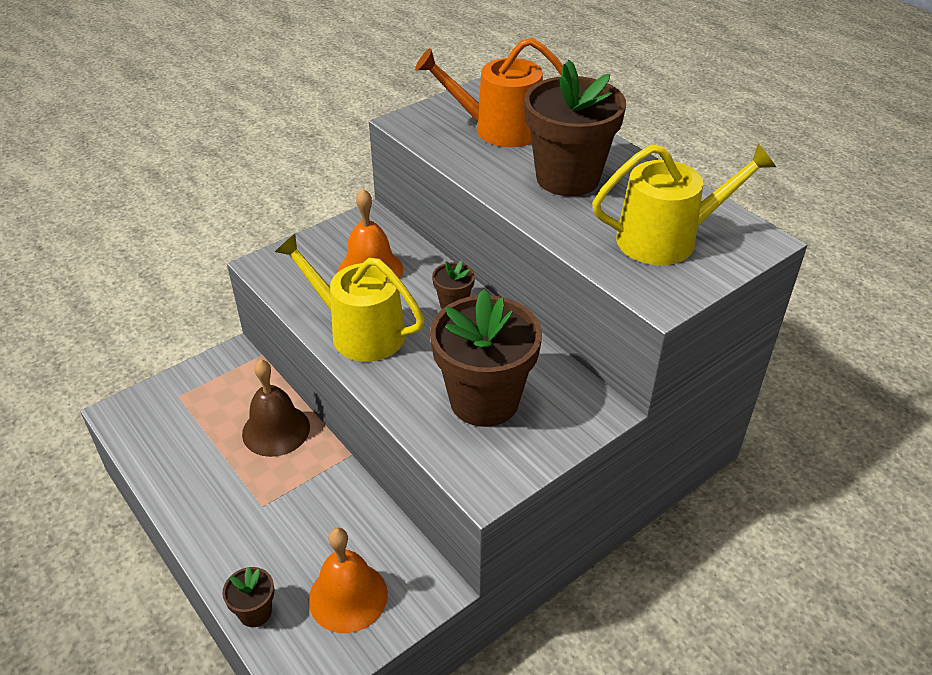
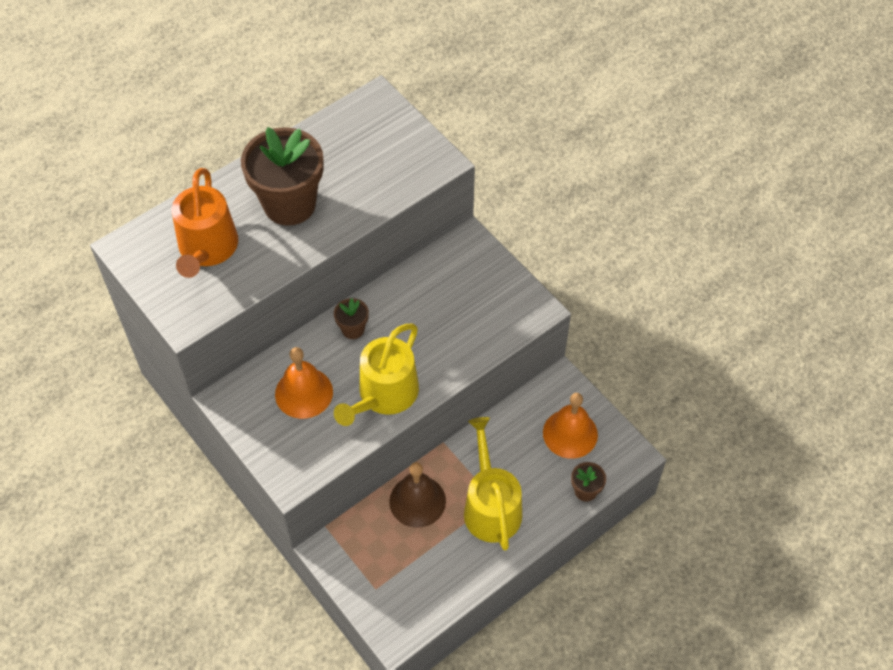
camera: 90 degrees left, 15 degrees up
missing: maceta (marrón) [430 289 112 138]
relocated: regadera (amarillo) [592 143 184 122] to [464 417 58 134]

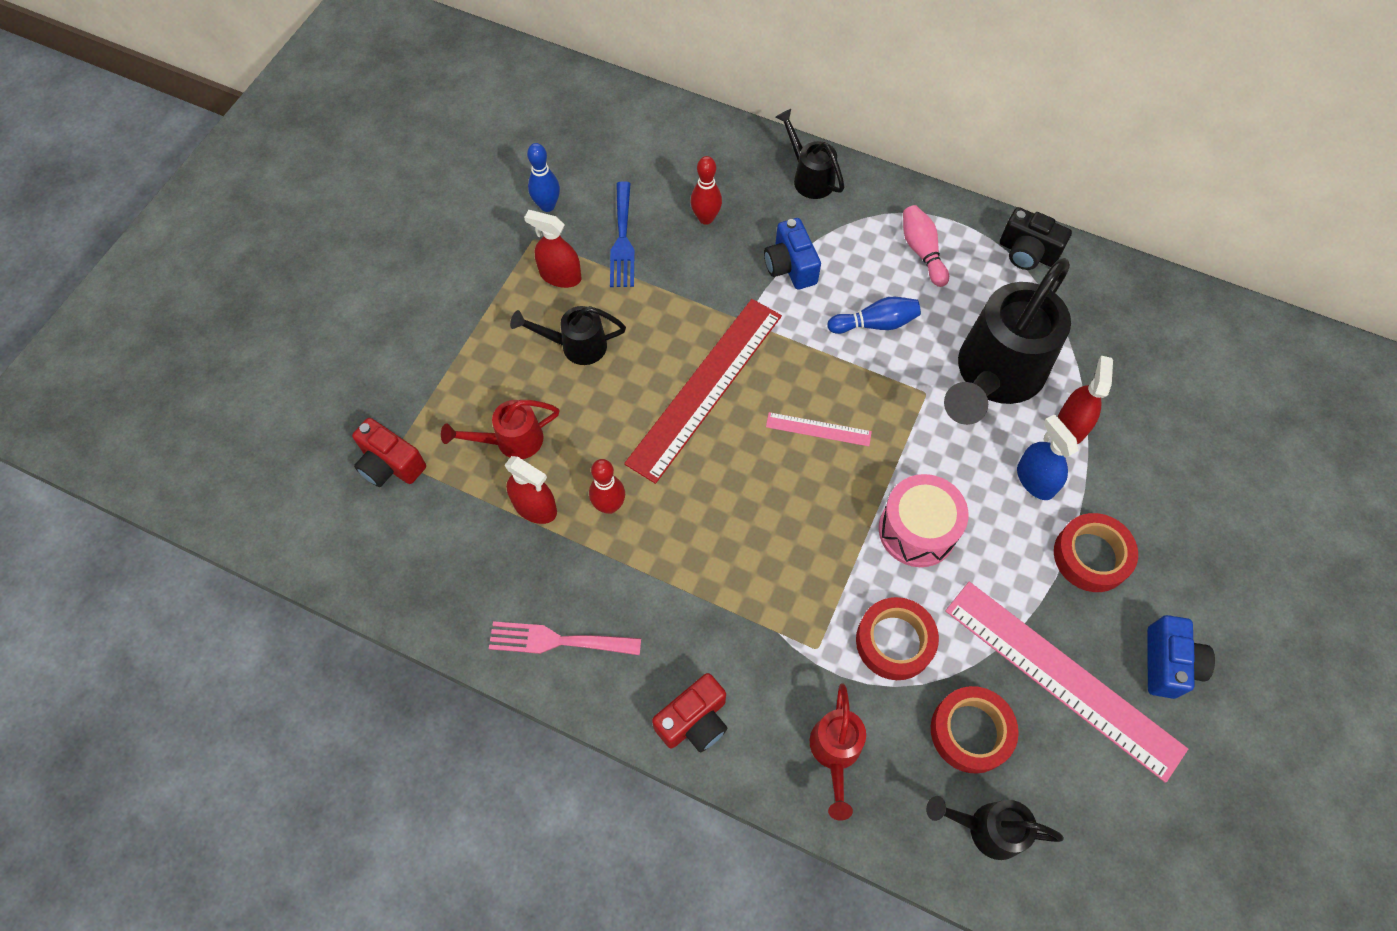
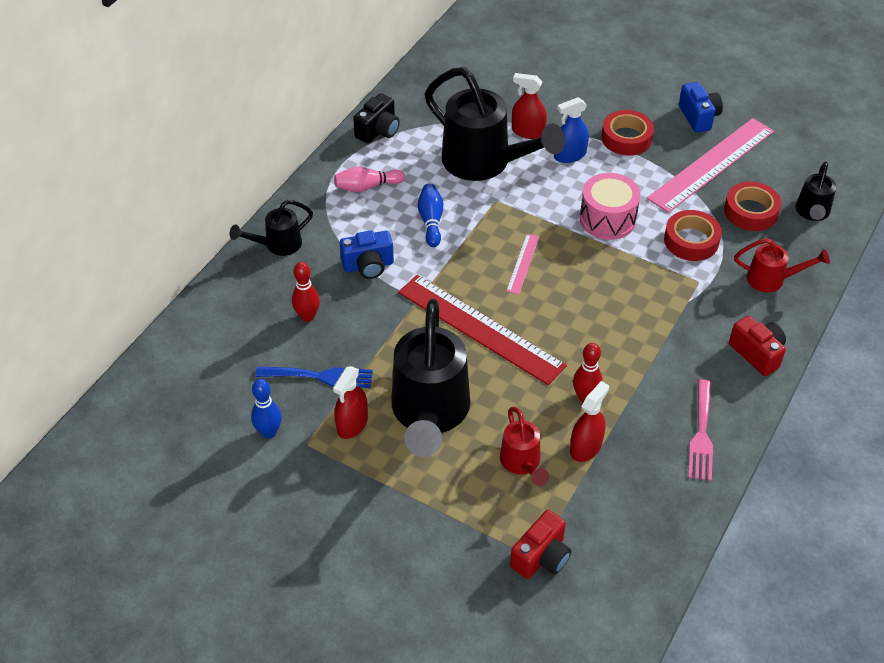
camera: 85 degrees left, 15 degrees down
spun: cámara (azul) [1147 615 68 84] = [679 82 44 51] 60 degrees clockwise
size: regadera (negro) [510 306 116 59] = [391 299 79 158] x2.01

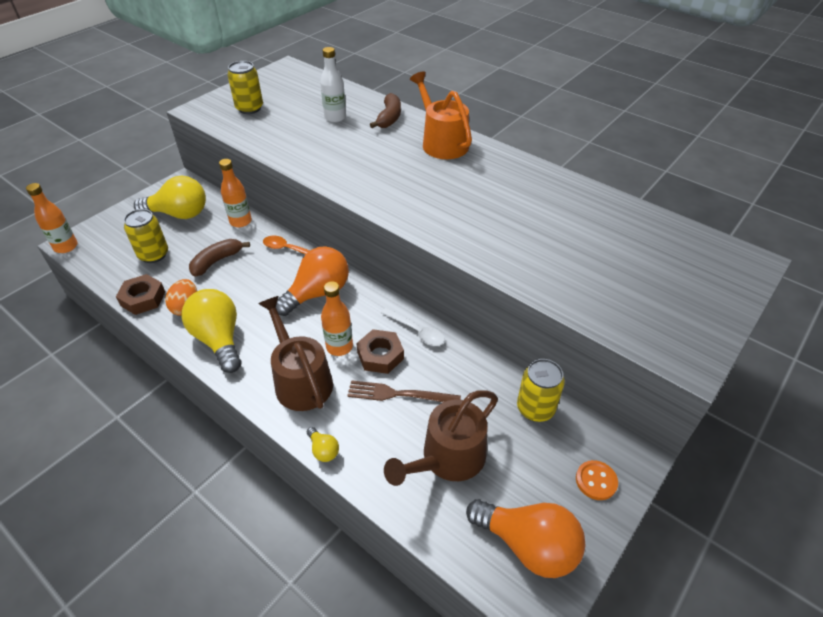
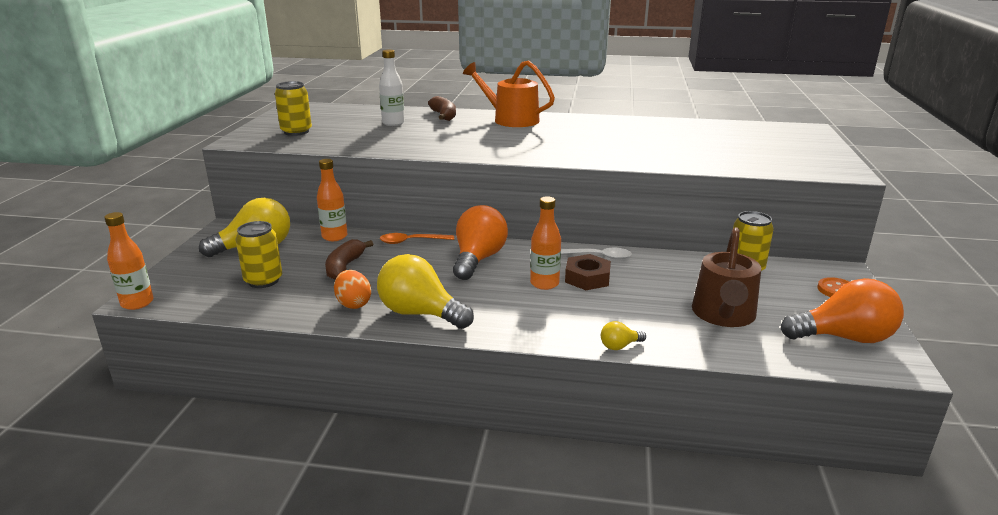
camera: 30 degrees left, 20 degrees down
missing: tuerca (marrón) [116 274 49 41]; regadera (marrón) [259 296 74 115]; tenedor (marrón) [347 380 114 22]
spun: bombilla (amarillo) [307 427 32 35] = [601 321 45 29] 135 degrees clockwise

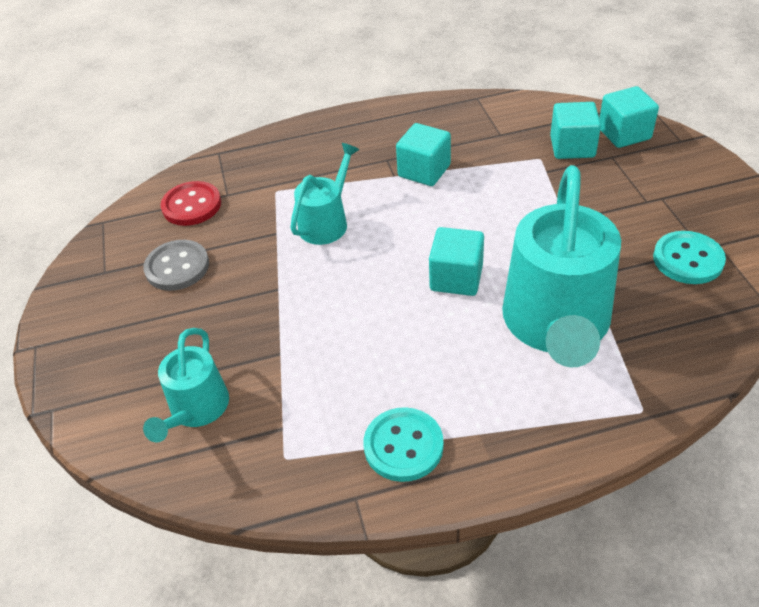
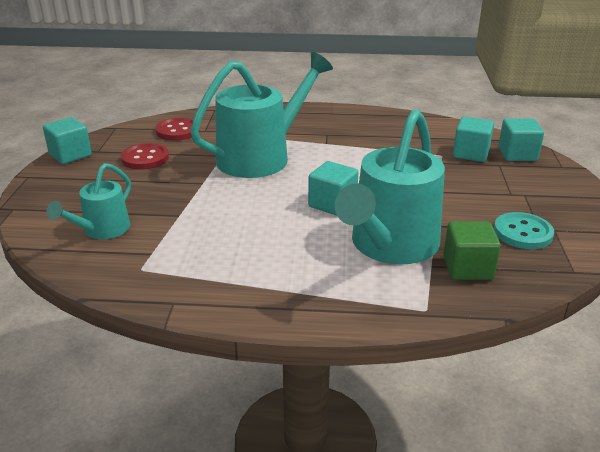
camera: 15 degrees right, 15 degrees down
missing: botón (turquesa) [363 407 81 75]
appeared: cubo (verde) [443 221 58 59]
relocated: cubo (turquesa) [396 123 55 63] to [43 117 49 47]
colour: botón (gris) [143 240 66 51] to botón (rojo) [120 143 49 27]
size: regadera (turquesa) [290 143 69 102] = [190 52 143 126] x1.91

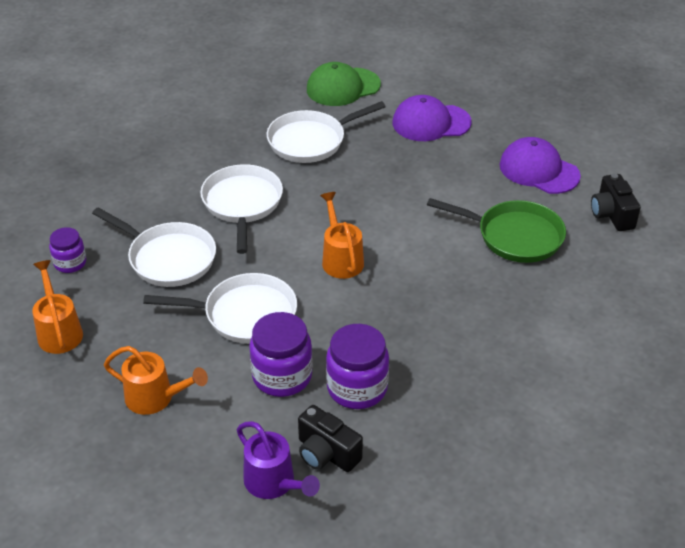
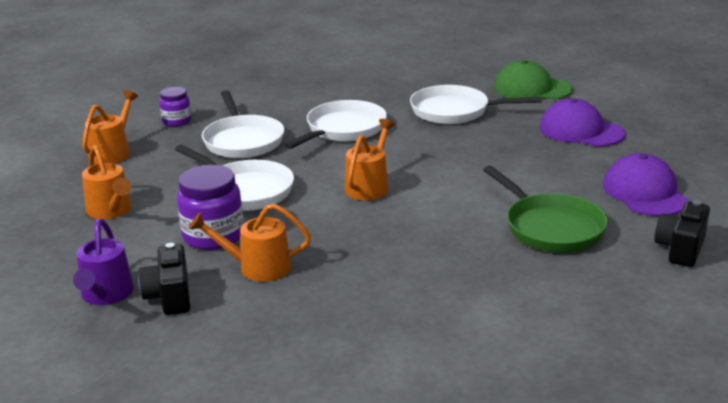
camera: 40 degrees right, 15 degrees down
exchanged: tarro (morado) [326 324 63 85] to regadera (naranja) [189 203 122 79]

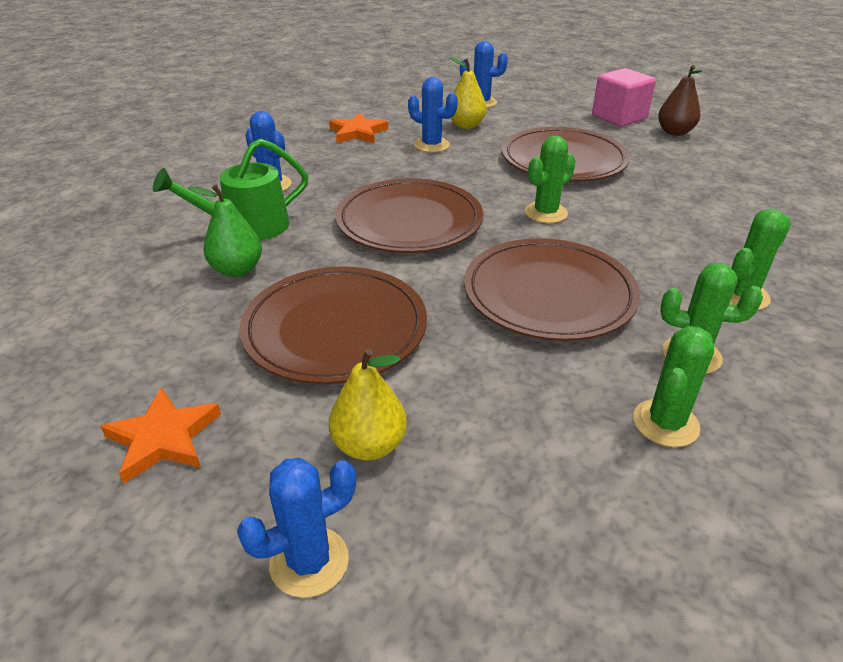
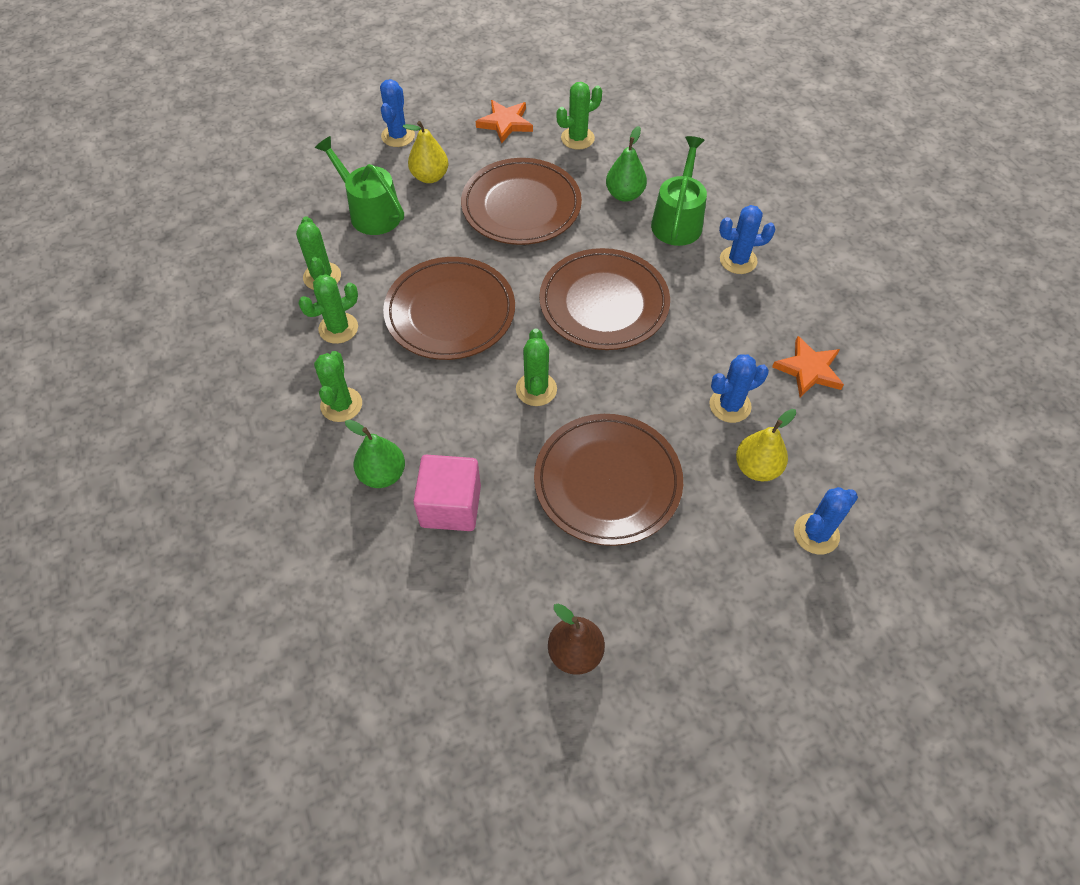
camera: 130 degrees right, 20 degrees up
appeared: regadera (verde) [315 136 89 99]; pera (verde) [345 420 60 68]; cactus (verde) [557 82 45 68]
relocated: cubo (rosa) [592 68 64 59] to [413 455 68 76]

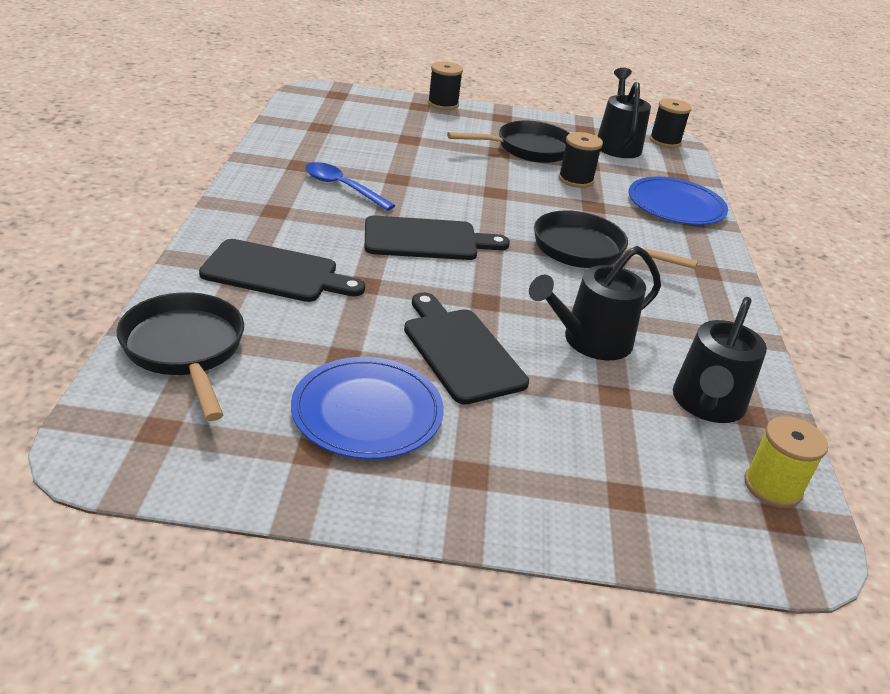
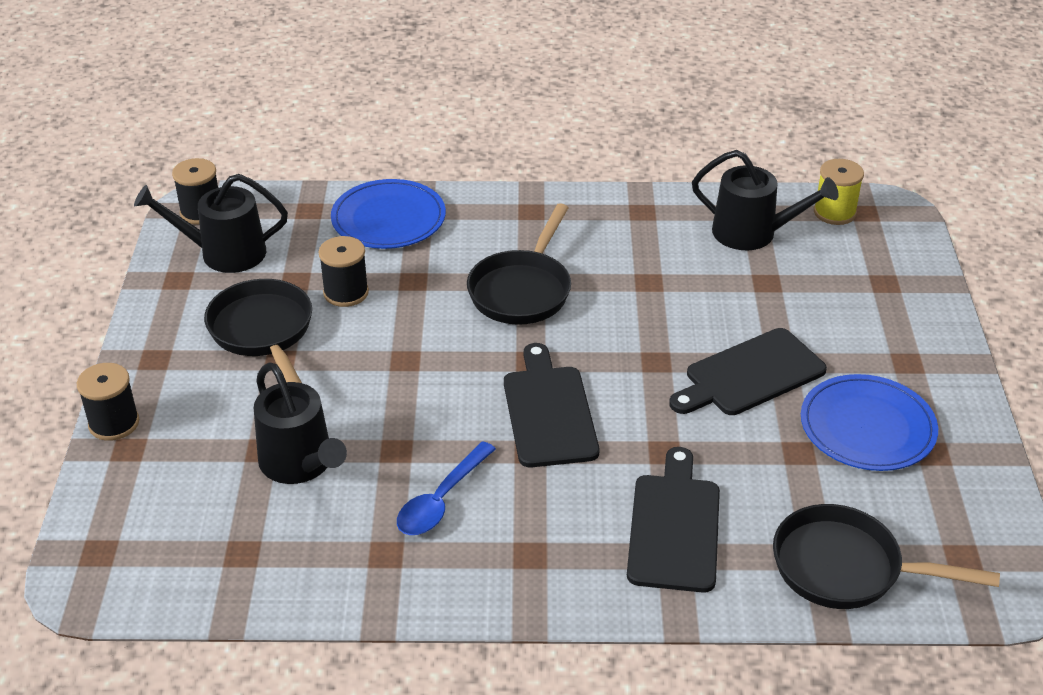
camera: 90 degrees left, 5 degrees up
relocated: regadera (negro) [529 246 132 114] to [254 362 93 122]
spun: sartén (negro) [116 292 128 129] = [773 504 227 105] 45 degrees clockwise

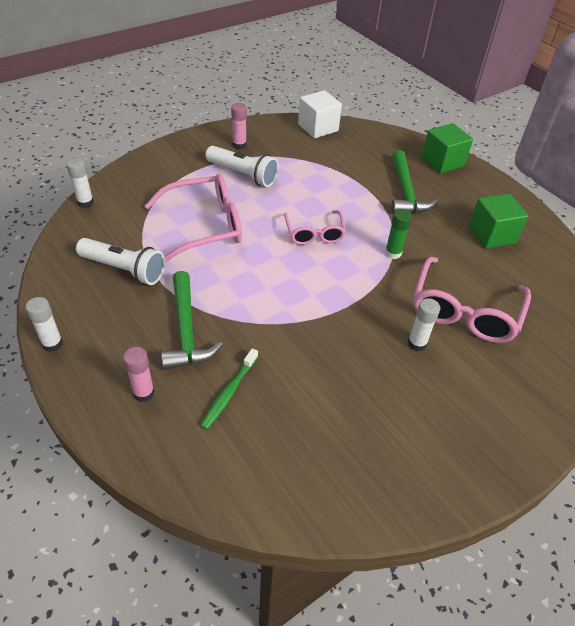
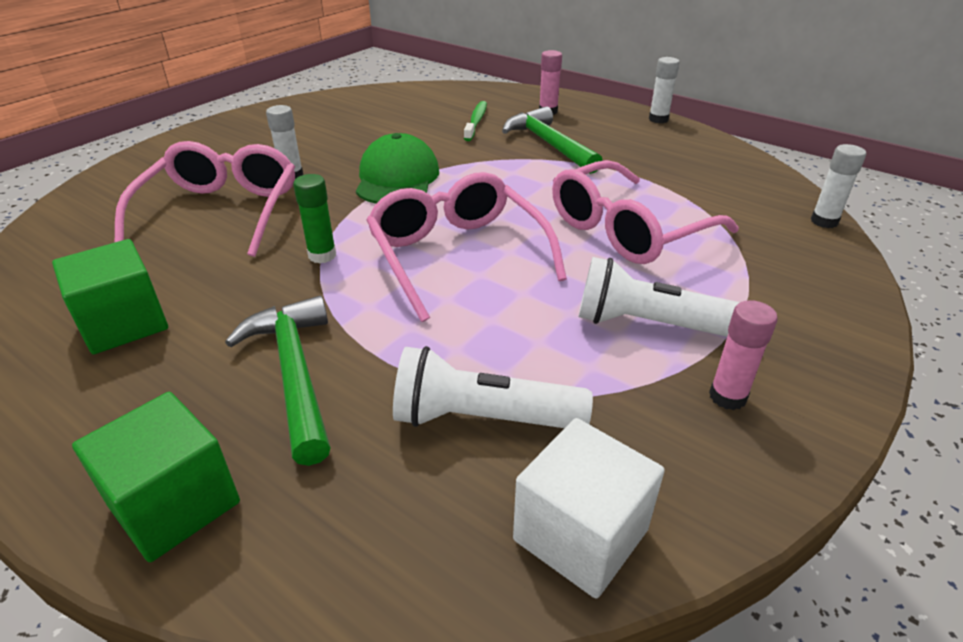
camera: 165 degrees right, 10 degrees down
appeared: gorra (verde) [356 133 83 71]
relocated: lámpara de mano (blanco) [76 238 89 47] to [393 346 200 82]
size: gafas (rosa) [284 210 62 35] = [366 172 201 150] x1.66

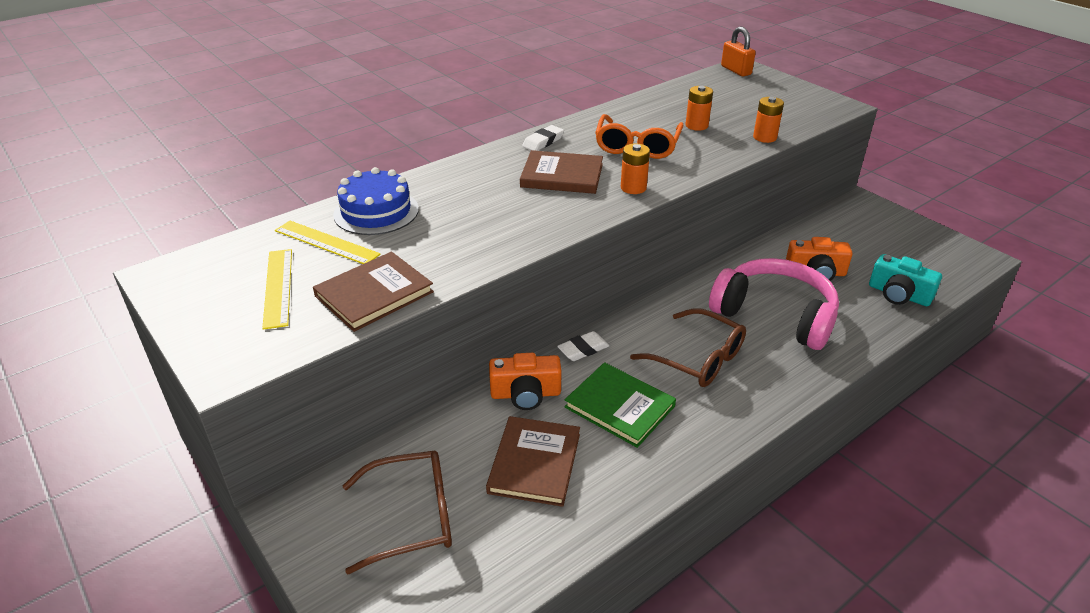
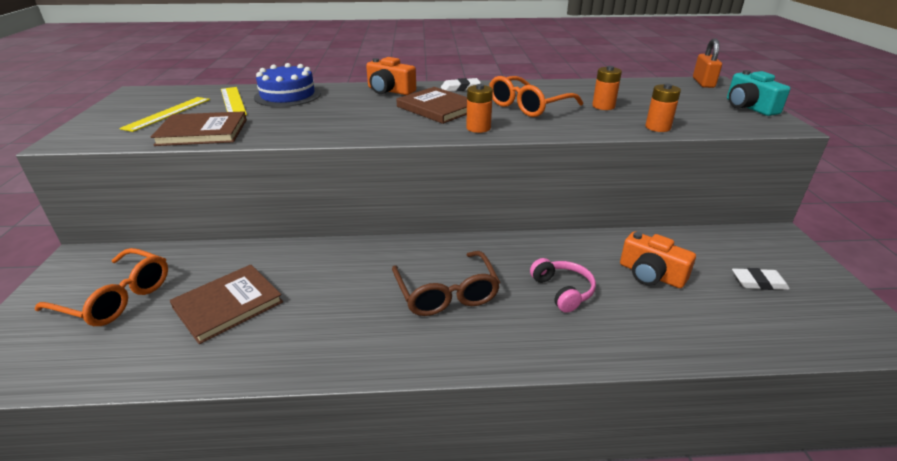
camera: 35 degrees right, 5 degrees down
missing: libro (verde) [564 362 112 86]
relocated: cámara (naranja) [489 353 73 57] to [366 57 50 38]; goma de borrar (blanco) [557 331 53 30] to [732 268 58 22]; cámara (turquesa) [869 254 73 52] to [727 70 63 46]
colour: gafas (marrón) [343 451 109 124] to gafas (naranja) [35 248 133 78]
size: auriculares (rosa) [709 258 130 92] = [530 258 66 55] x0.49

